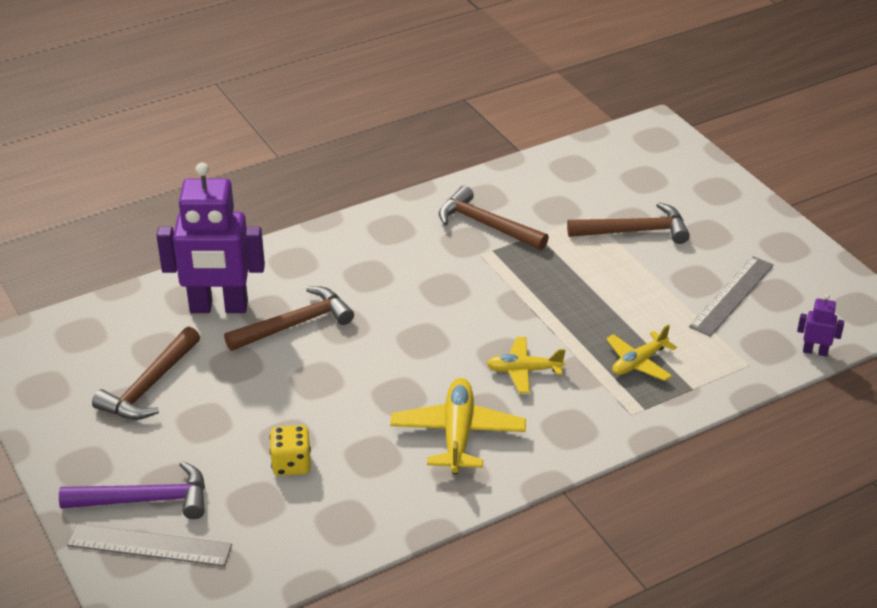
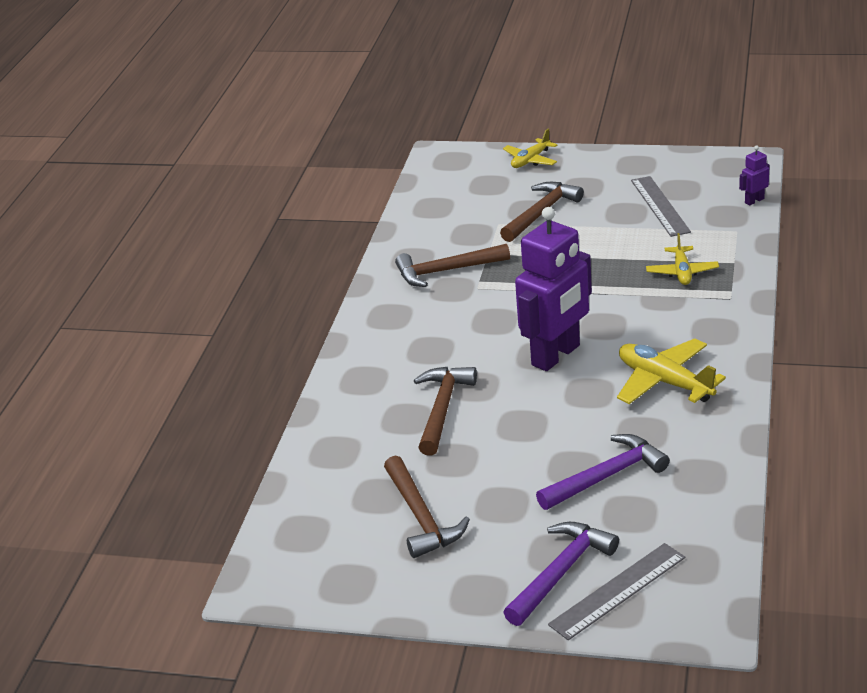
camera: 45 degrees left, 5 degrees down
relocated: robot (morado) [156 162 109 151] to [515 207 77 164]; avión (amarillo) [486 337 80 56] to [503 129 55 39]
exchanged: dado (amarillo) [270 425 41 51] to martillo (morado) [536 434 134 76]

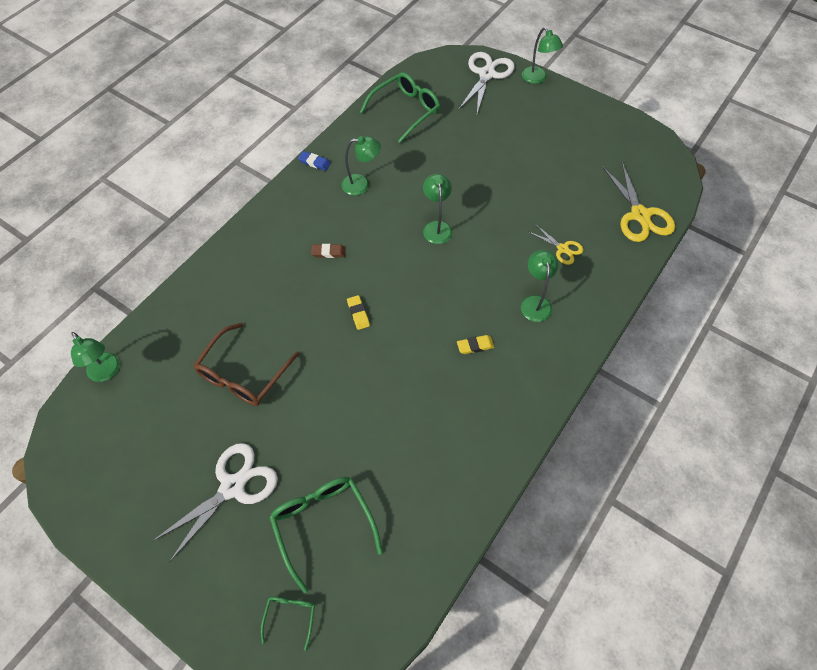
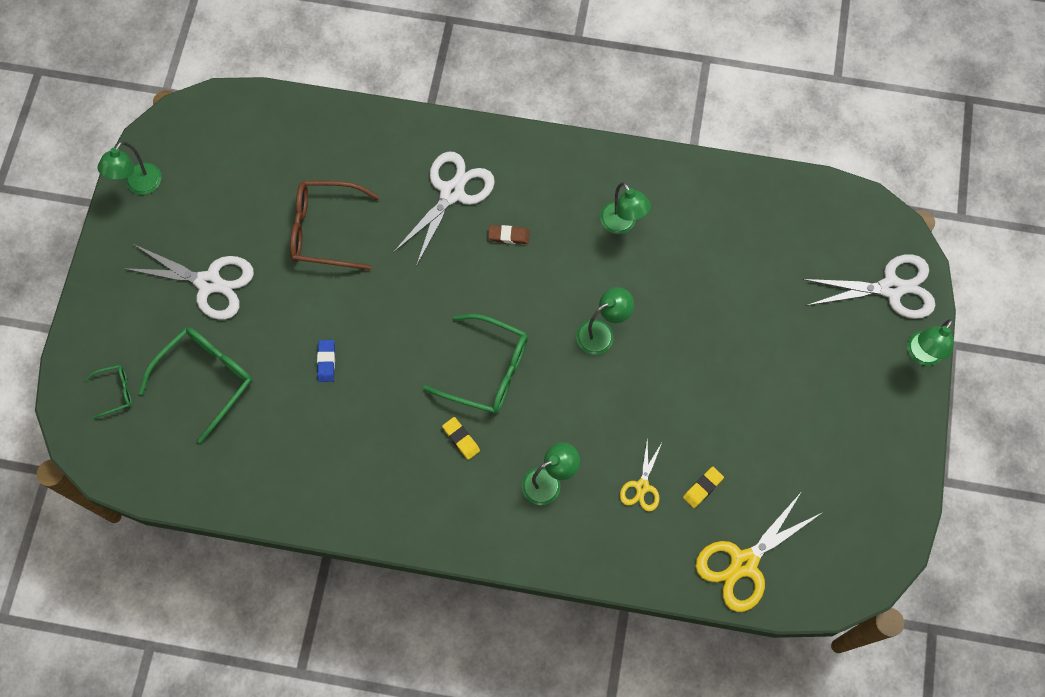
camera: 65 degrees right, 10 degrees up
appeared: tijeras (blanco) [393 152 102 114]
relocated: lámpara (verde) [71 332 49 50] to [97 141 65 54]; goma de borrar (azul) [298 151 33 20] to [317 340 18 42]; goma de borrar (amarillo) [347 295 23 35] to [683 467 41 41]; gafas (verde) [360 72 80 71] to [423 314 105 100]
spun: goma de borrar (marrón) [311 244 35 14] = [488 225 42 19] 60 degrees counterclockwise

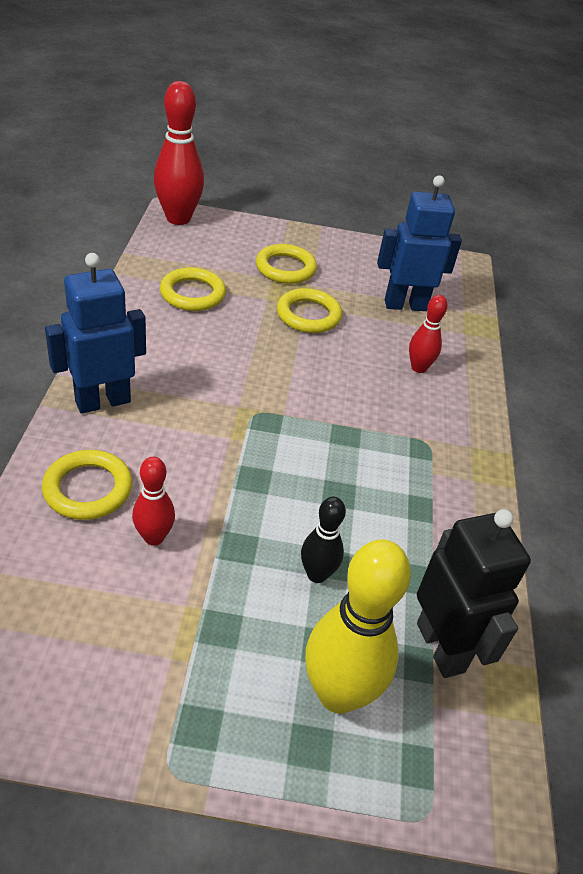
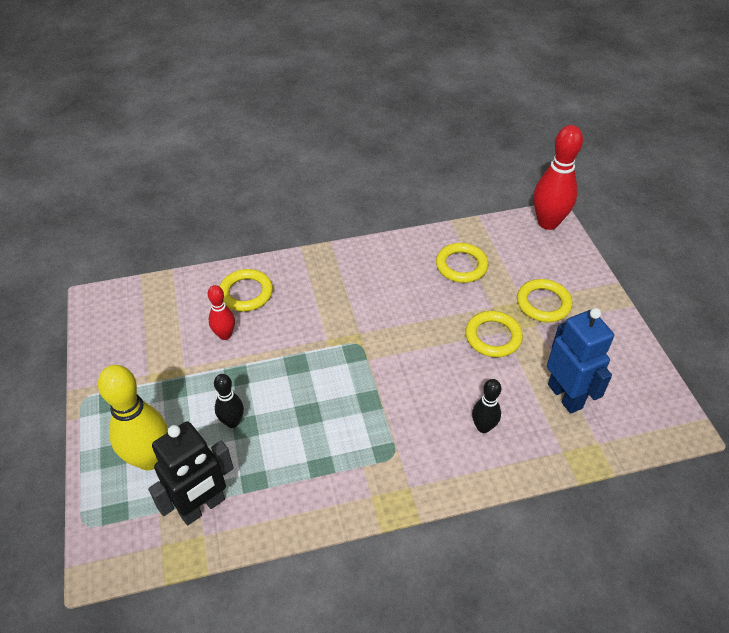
camera: 75 degrees right, 5 degrees up
missing: robot (azul) [45 253 101 161]
colour: bolo (rojo) [409 295 39 78] to bolo (negro) [472 379 29 54]

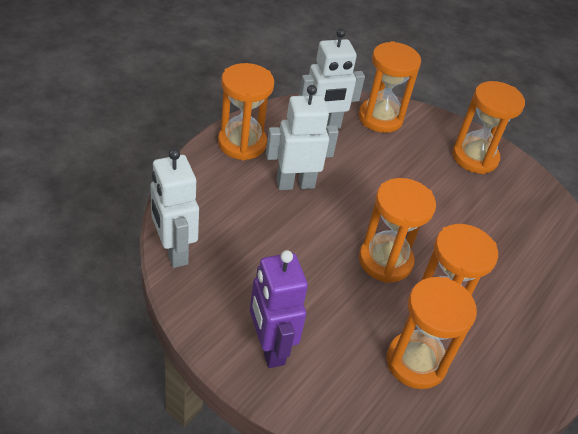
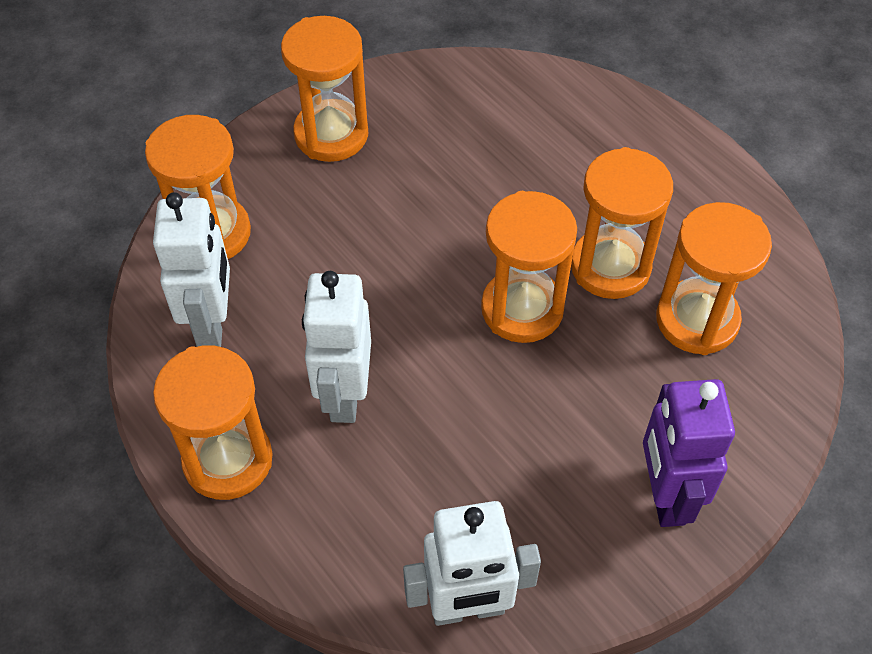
camera: 70 degrees left, 10 degrees up
spun: robot (morado) [250 250 58 118] = [643 379 92 148] 90 degrees clockwise

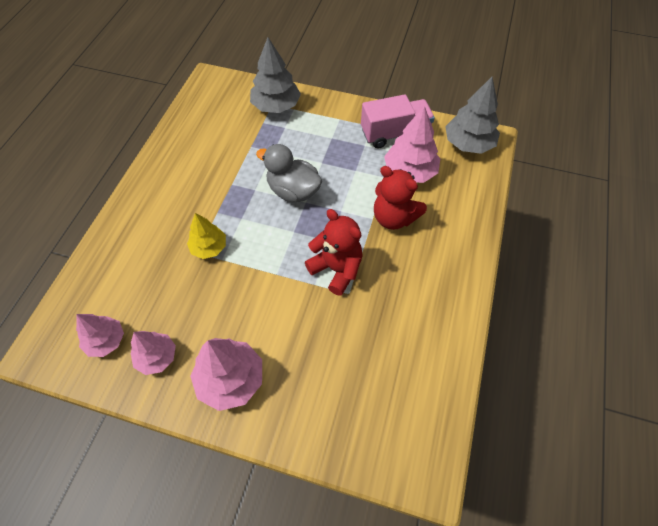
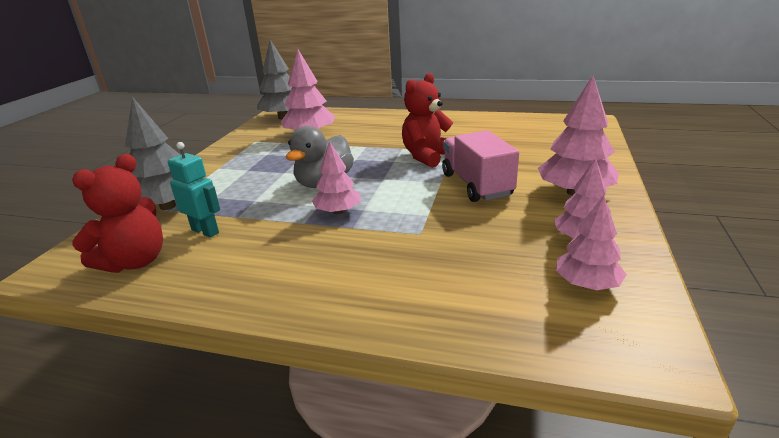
camera: 90 degrees left, 30 degrees down
missing: árbol (amarillo) [187 213 39 46]
appeared: robot (turquesa) [168 142 52 96]; árbol (rosa) [312 141 49 73]
relocated: camión (rosa) [361 94 74 54] to [442 130 77 72]; osito (rojo) [374 166 53 64] to [72 154 91 119]

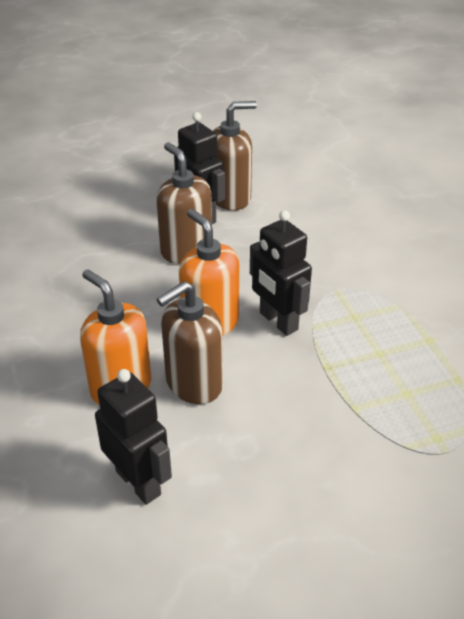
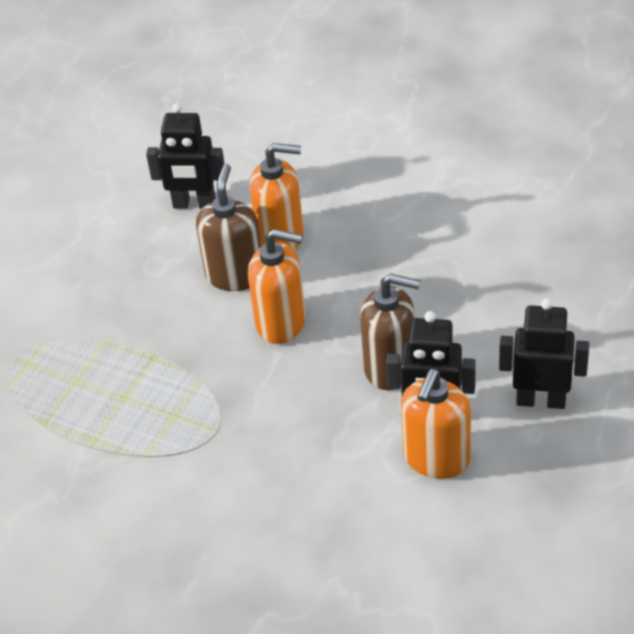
camera: 140 degrees right, 5 degrees up
relocated: robot (negro) [250 210 62 126] to [499 298 90 111]
colour: dispensador de jabón (marrón) [213 101 44 109] to dispensador de jabón (naranja) [401 369 70 110]

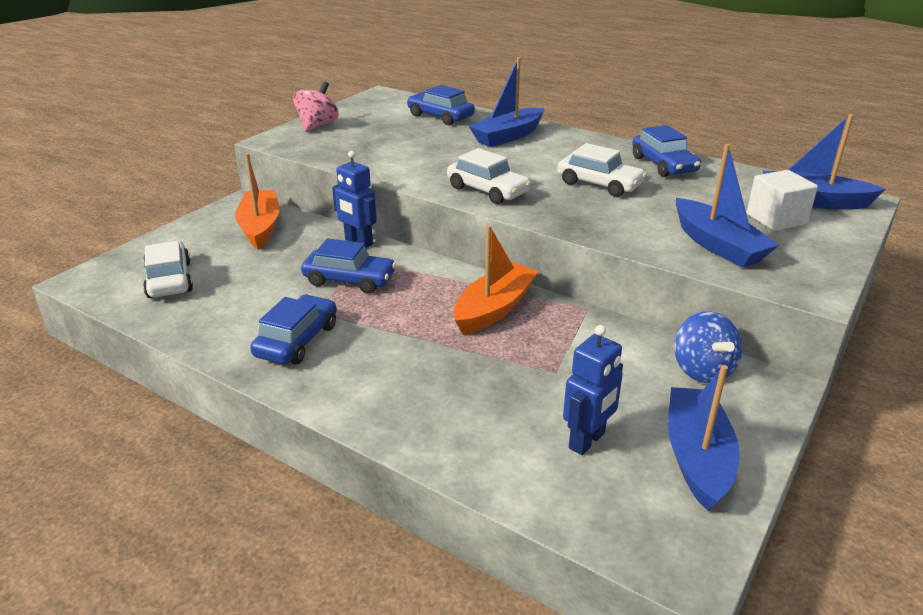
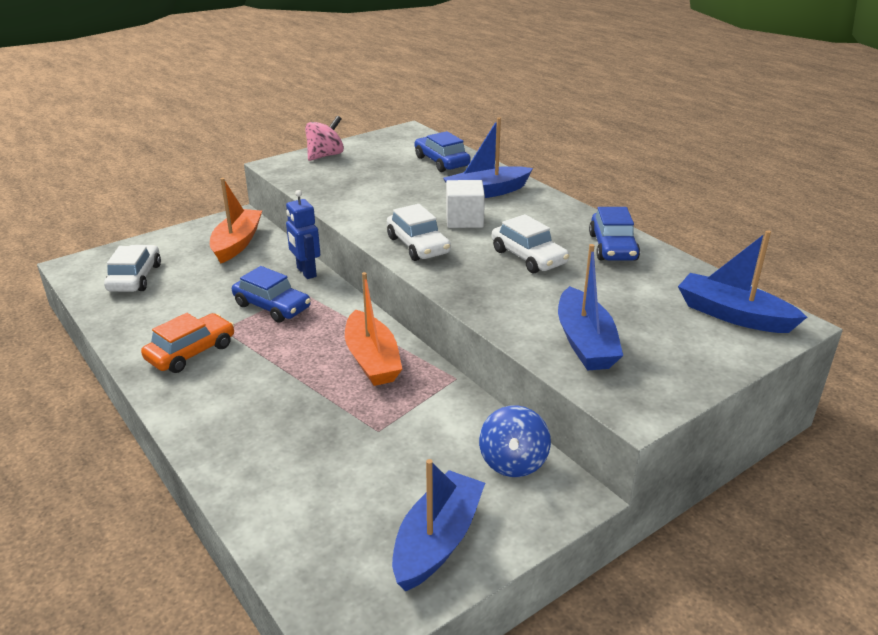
camera: 20 degrees right, 0 degrees up
missing: robot (azul) [563 325 60 130]
relocated: cubo (blanco) [746 170 72 61] to [446 180 39 48]
colour: coche (azul) [250 295 87 69] to coche (naranja) [141 313 93 60]
spun: barco (naranja) [454 225 85 110] = [345 272 57 114] 105 degrees clockwise

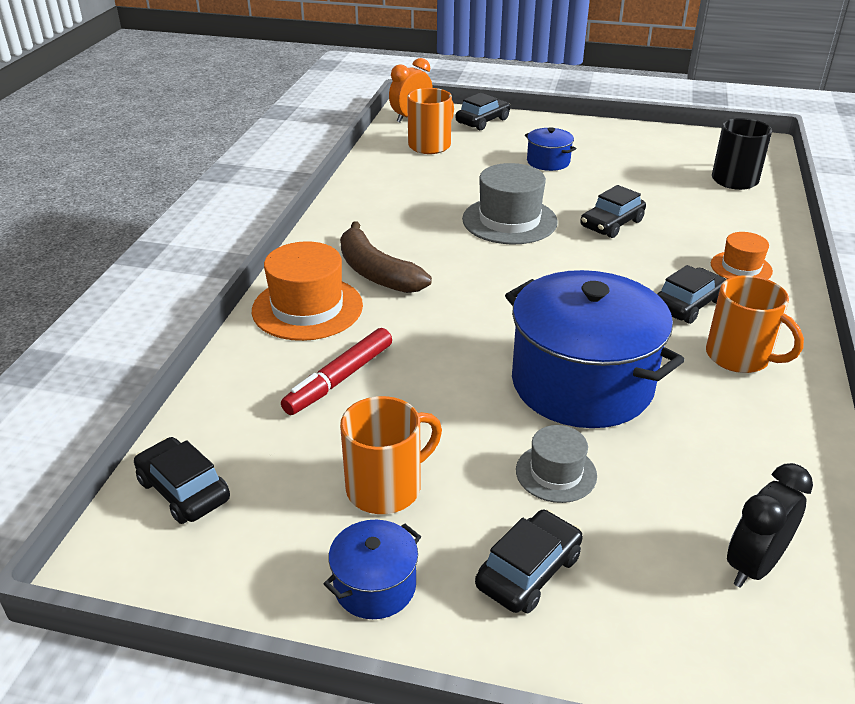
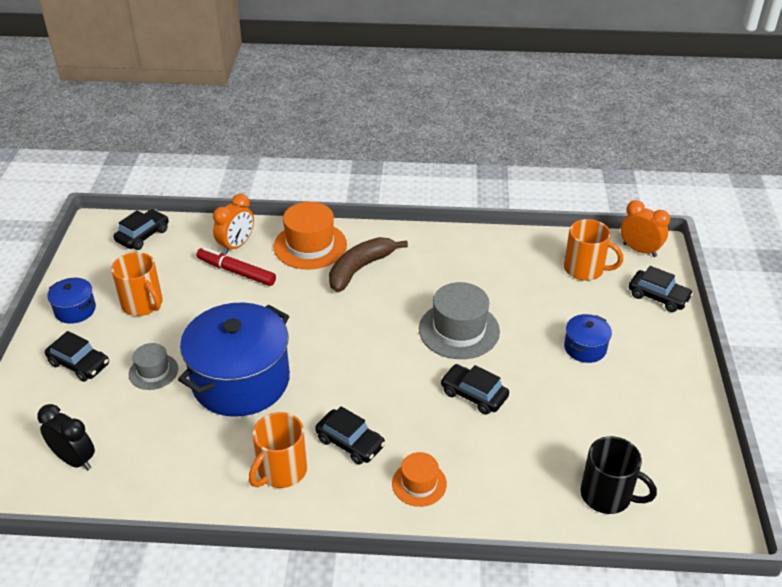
camera: 80 degrees right, 5 degrees up
appeared: despertador (naranja) [213 194 41 60]

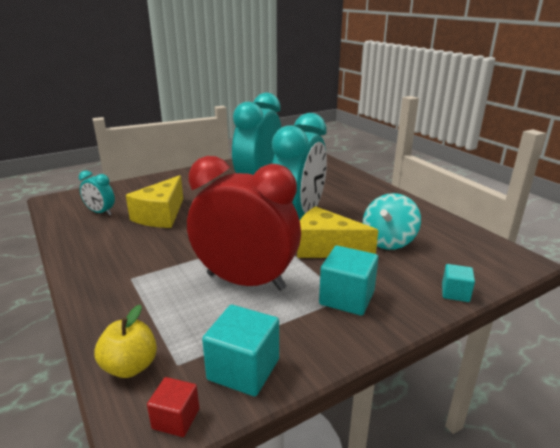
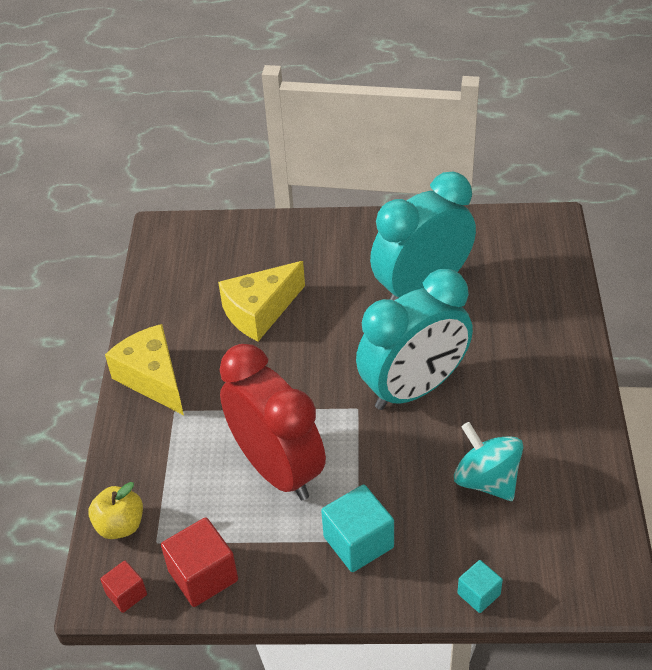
camera: 35 degrees right, 20 degrees up
missing: despertador (turquesa) [79 170 36 45]
relocated: queso (amarillo) [297 206 82 52] to [105 324 79 91]
colour: cubo (turquesa) [202 305 77 91] to cubo (rojo) [161 517 77 90]
spun: peonza (turquesa) [363 193 58 57] = [454 422 69 79] 75 degrees clockwise

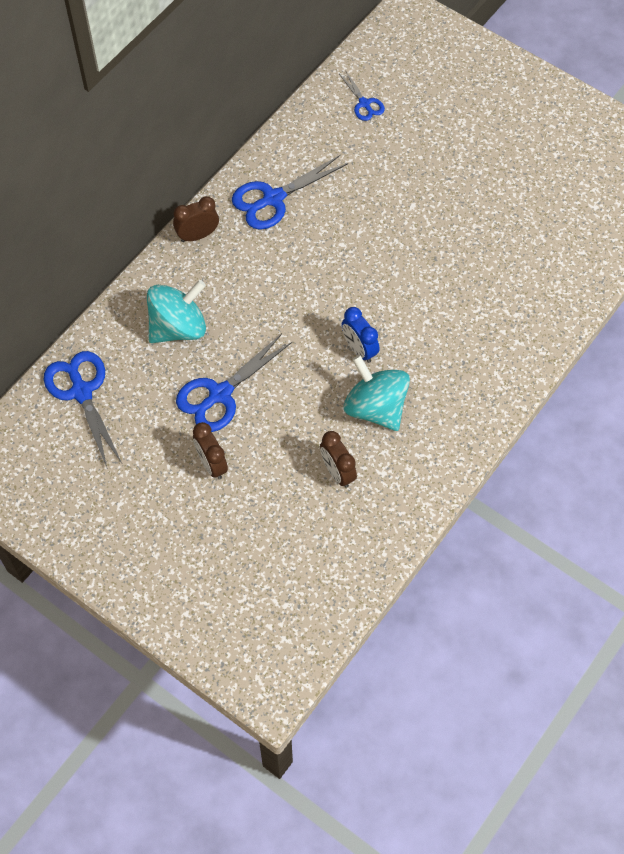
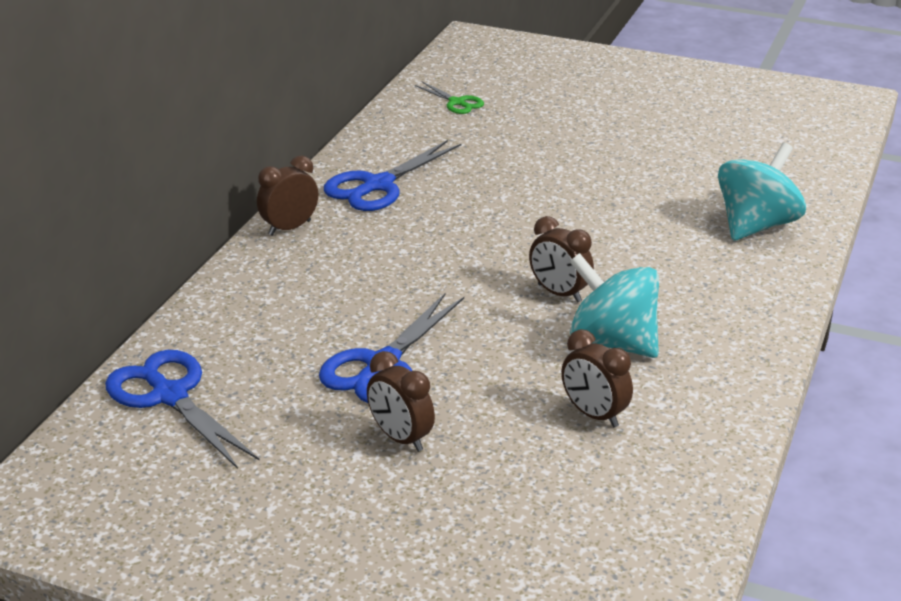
camera: 15 degrees left, 30 degrees down
relocated: peonza (turquesa) [147 280 59 63] to [718 143 88 97]
colour: tijeras (azul) [339 70 46 51] to tijeras (verde) [415 81 69 33]; despertador (azul) [341 307 38 56] to despertador (marrón) [529 216 65 86]

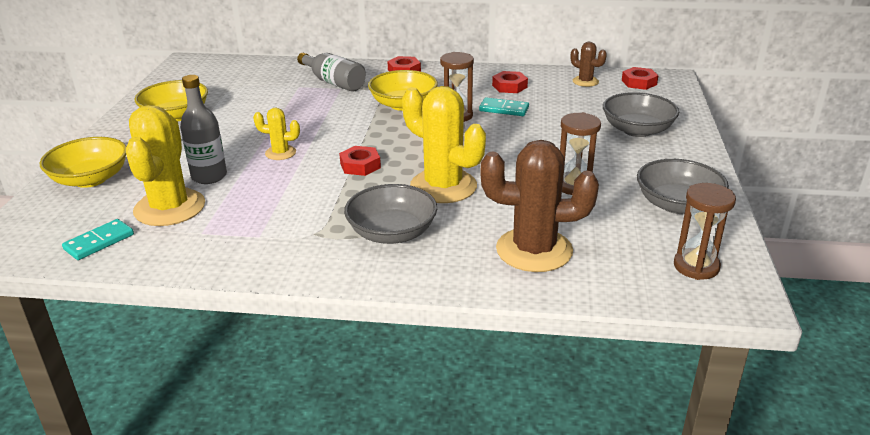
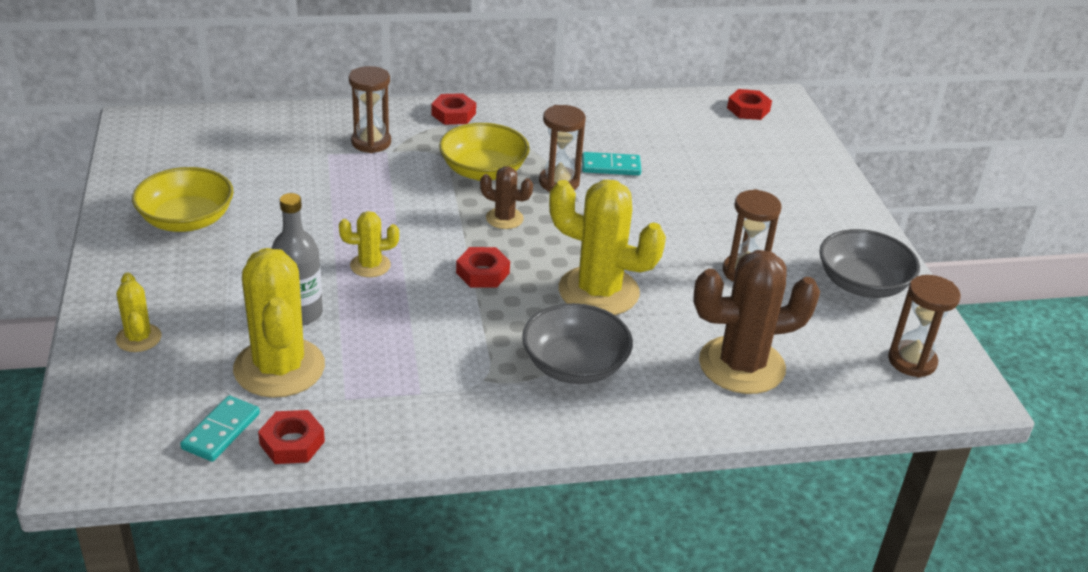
camera: 20 degrees left, 5 degrees up
missing: cuenco (gris) [603 92 76 45]
relocated: tuerca (rojo) [492 71 36 22] to [258 410 67 54]; cactus (marrón) [571 42 36 45] to [480 166 53 63]
exchanged: cuenco (amarillo) [40 137 87 51] to cactus (amarillo) [116 272 45 80]; botella (gris) [297 53 69 39] to reloj de arena (marrón) [349 66 42 87]

